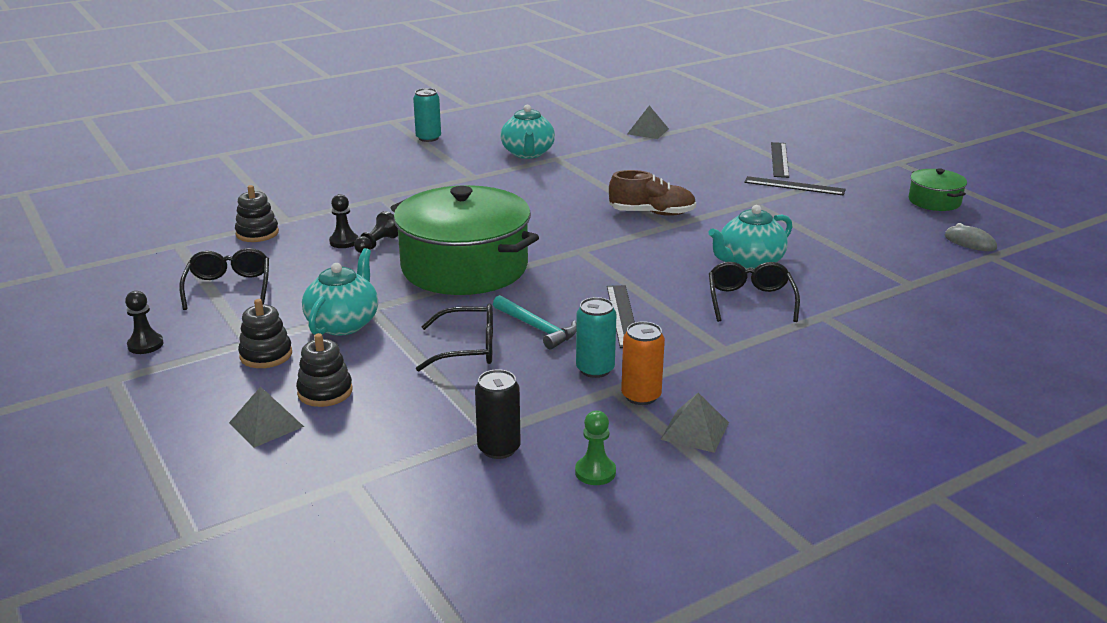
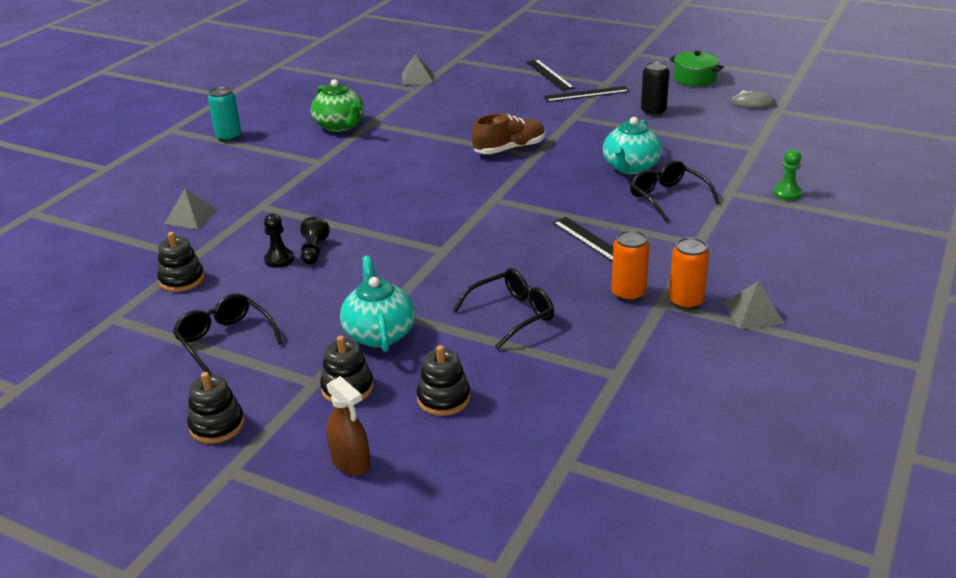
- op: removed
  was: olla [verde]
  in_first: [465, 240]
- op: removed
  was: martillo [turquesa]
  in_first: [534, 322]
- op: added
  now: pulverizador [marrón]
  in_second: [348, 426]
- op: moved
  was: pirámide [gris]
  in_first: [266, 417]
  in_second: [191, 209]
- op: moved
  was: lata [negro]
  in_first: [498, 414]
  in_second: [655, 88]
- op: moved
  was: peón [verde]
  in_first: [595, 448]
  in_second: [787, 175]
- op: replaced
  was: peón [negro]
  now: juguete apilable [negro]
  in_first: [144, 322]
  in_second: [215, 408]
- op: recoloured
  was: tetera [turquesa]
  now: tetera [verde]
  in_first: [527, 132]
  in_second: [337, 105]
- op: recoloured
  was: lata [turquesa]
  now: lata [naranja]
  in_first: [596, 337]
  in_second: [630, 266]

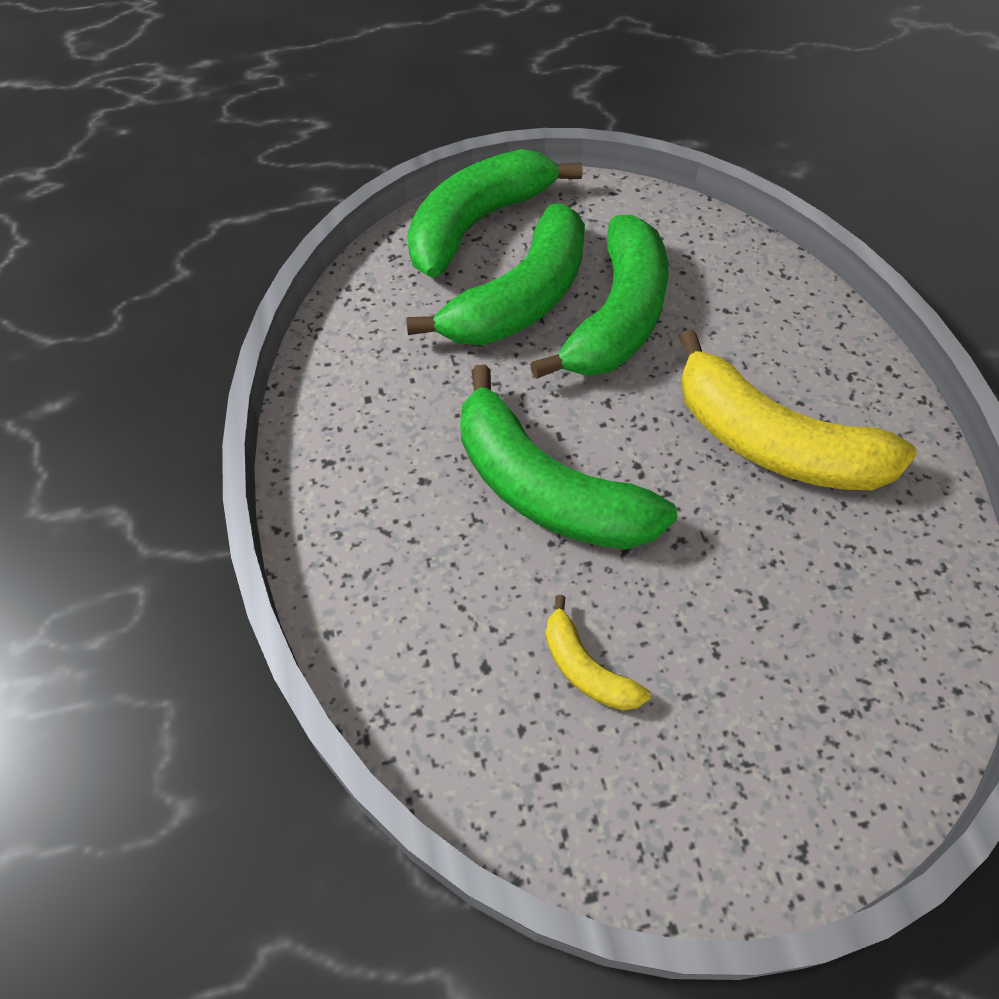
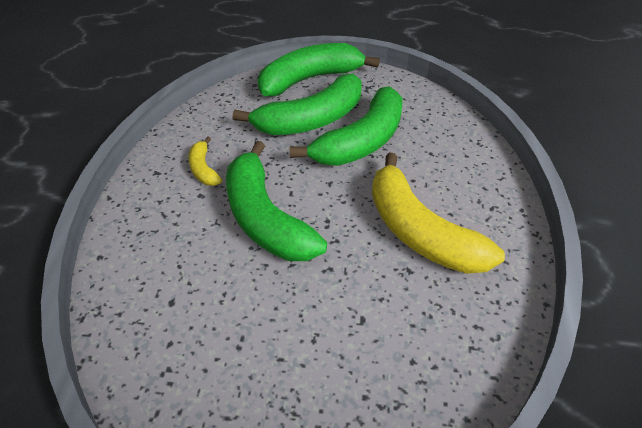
- op: moved
  was: plátano [amarillo]
  in_first: [598, 653]
  in_second: [205, 161]

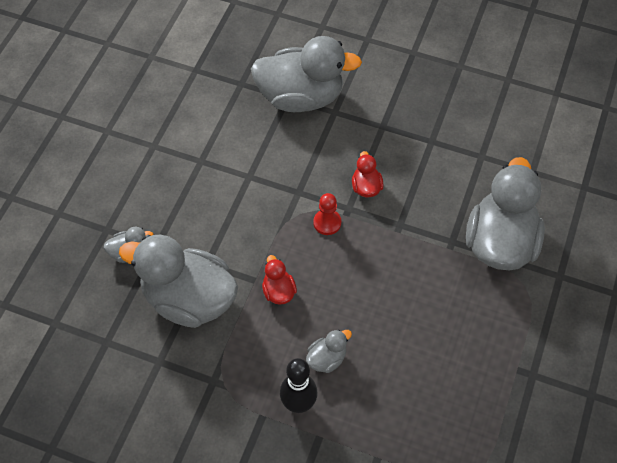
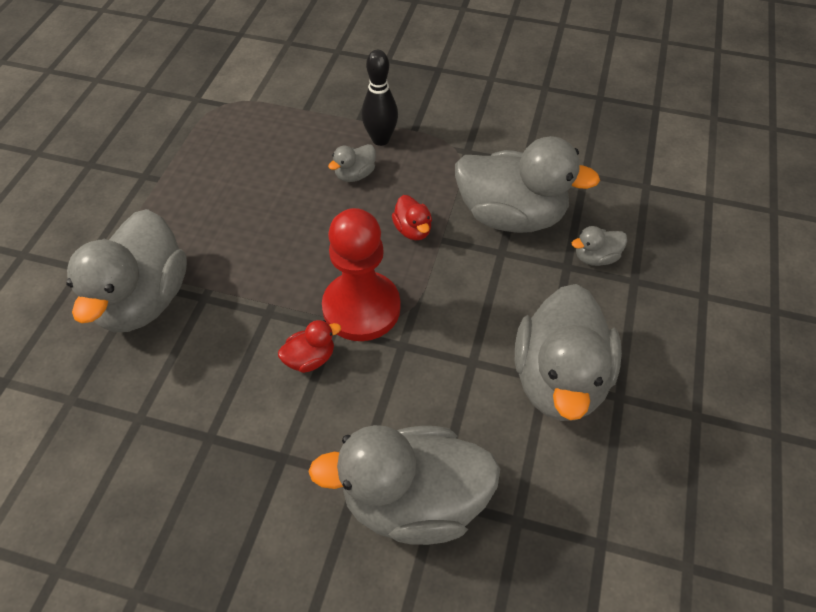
- op: added
  now: pato [gris]
  in_second: [568, 352]
- op: turned
  was: pato [rojo]
  in_first: [368, 174]
  in_second: [309, 346]
  clockwise: -105
- op: resized
  was: peón [rojo]
  in_first: [327, 214]
  in_second: [361, 274]
  ratio: 2.17

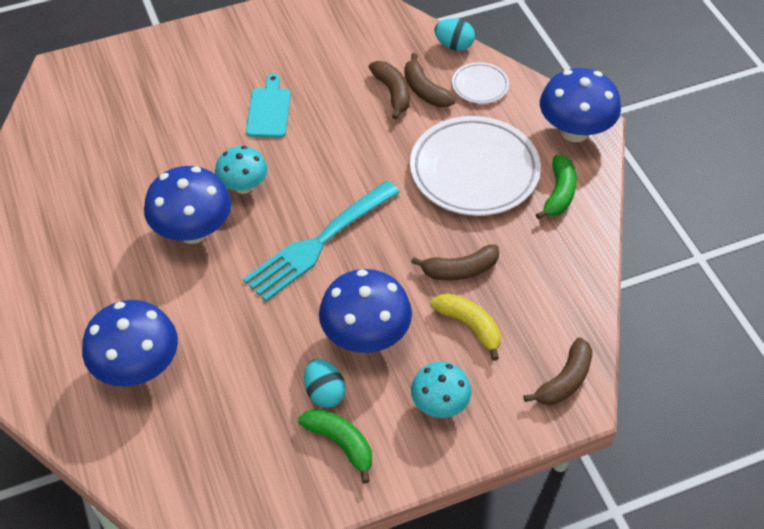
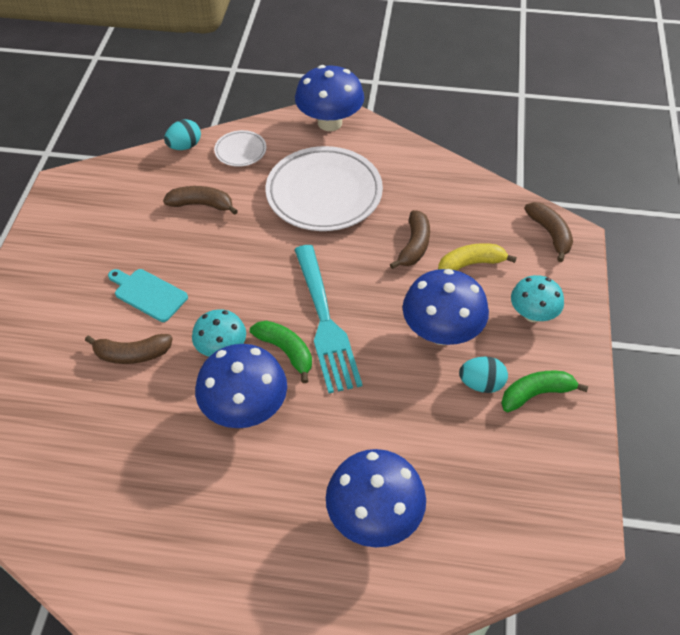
- op: moved
  was: plátano [marrón]
  in_first: [430, 80]
  in_second: [129, 349]
- op: moved
  was: plátano [verde]
  in_first: [556, 187]
  in_second: [281, 352]

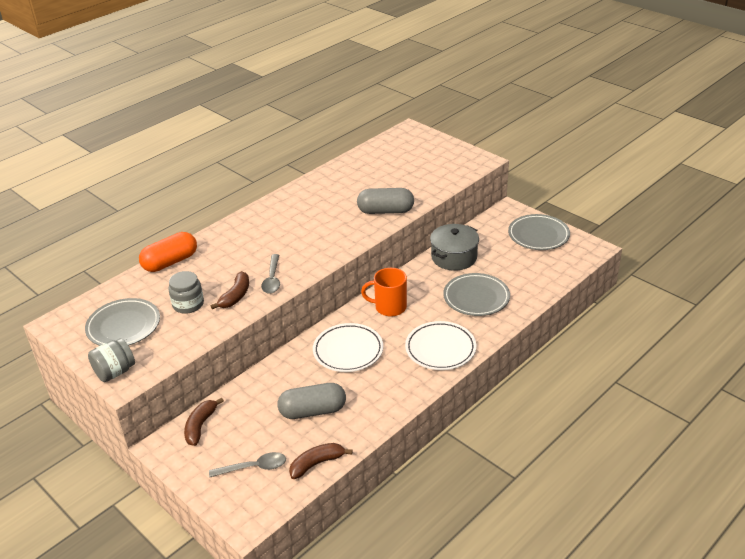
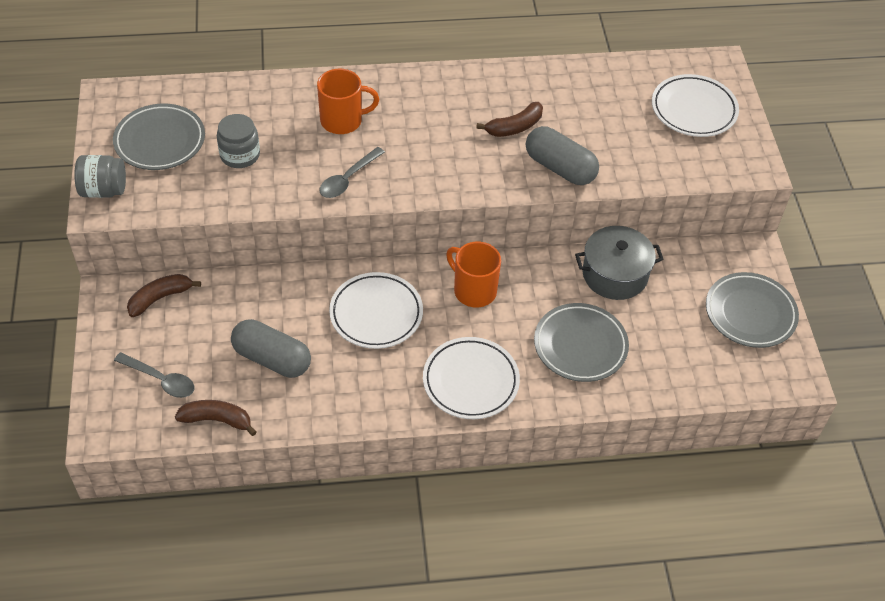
- op: removed
  was: cápsula [naranja]
  in_first: [168, 252]
- op: added
  now: taza [naranja]
  in_second: [348, 101]
- op: added
  now: plato [blanco]
  in_second: [695, 105]
- op: moved
  was: plátano [marrón]
  in_first: [230, 290]
  in_second: [509, 119]

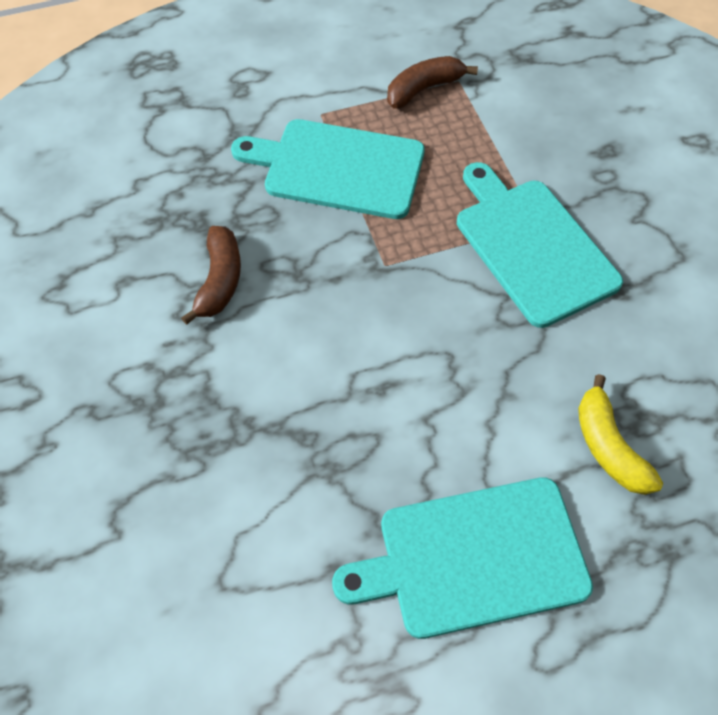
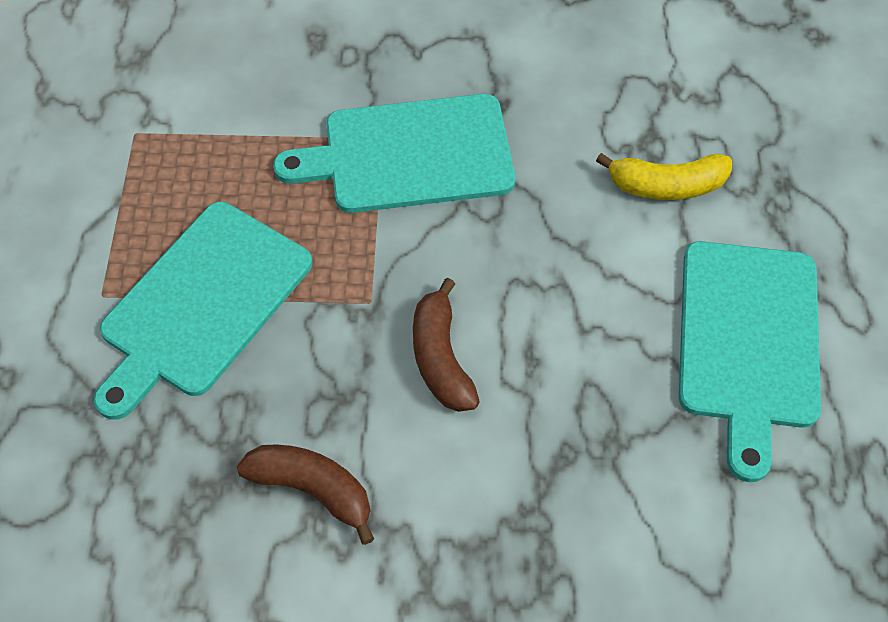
- op: moved
  was: plátano [marrón]
  in_first: [432, 82]
  in_second: [446, 345]

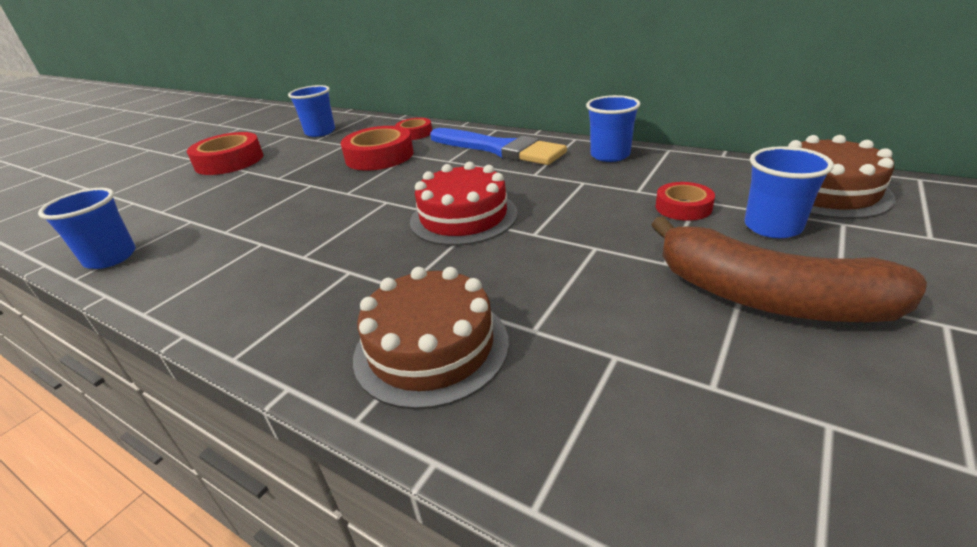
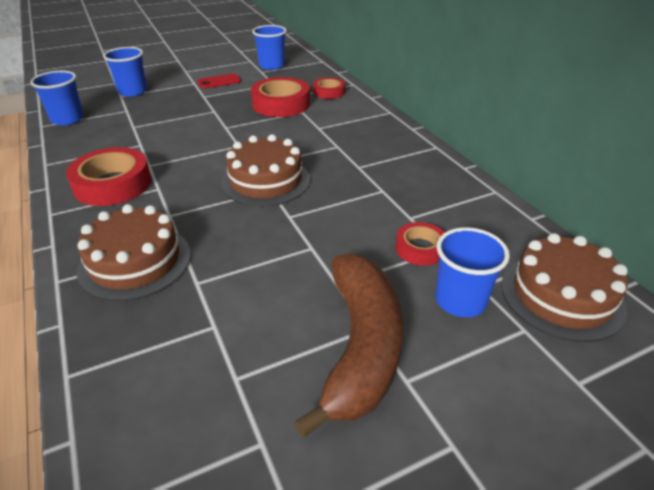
- op: removed
  was: pincel [azul]
  in_first: [498, 146]
- op: added
  now: móvil [rojo]
  in_second: [219, 80]
- op: moved
  was: cinta adhesiva [rojo]
  in_first: [225, 153]
  in_second: [108, 176]
- op: moved
  was: vaso [azul]
  in_first: [613, 128]
  in_second: [125, 72]
- op: recoloured
  was: tarta [rojo]
  now: tarta [marrón]
  in_first: [464, 204]
  in_second: [265, 170]
- op: turned
  was: plátano [marrón]
  in_first: [789, 269]
  in_second: [348, 346]
  clockwise: -150

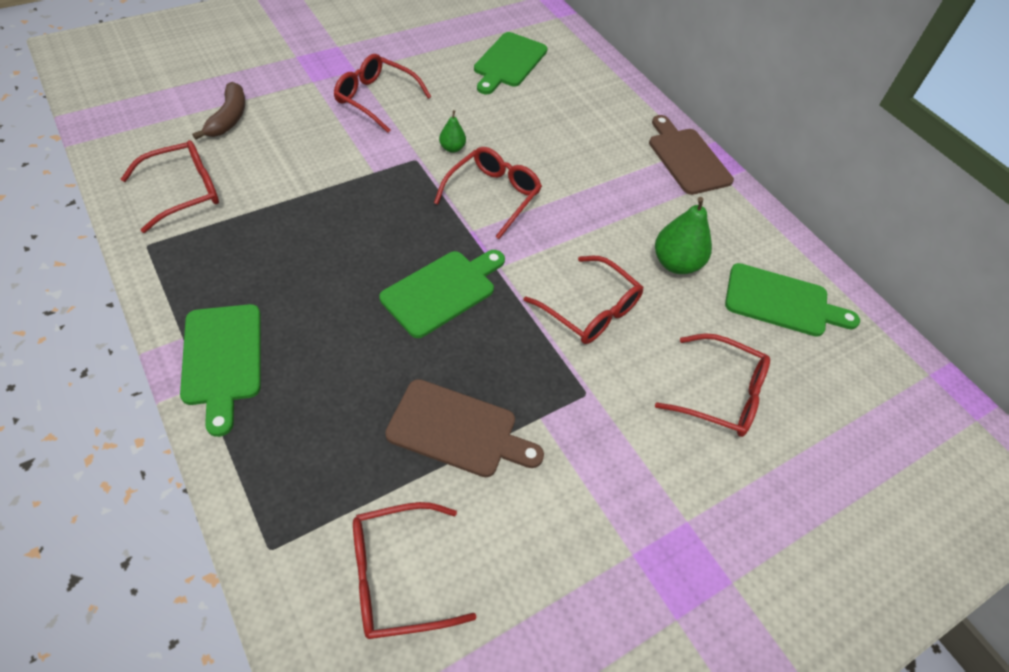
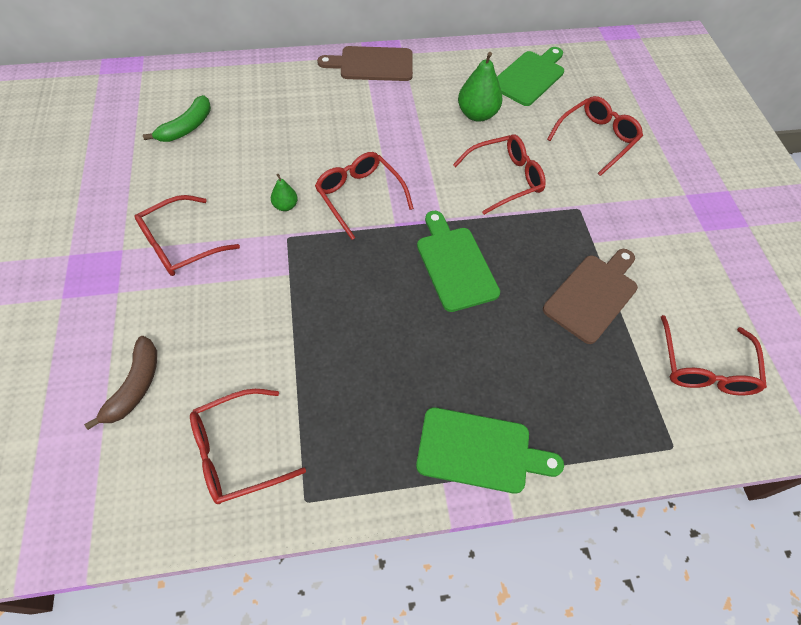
- op: replaced
  was: tabla de cortar [verde]
  now: plátano [verde]
  in_first: [511, 63]
  in_second: [177, 118]
- op: turned
  was: gafas [rojo]
  in_first: [170, 186]
  in_second: [248, 446]
  clockwise: -105
- op: turned
  was: plátano [marrón]
  in_first: [218, 111]
  in_second: [120, 383]
  clockwise: 75

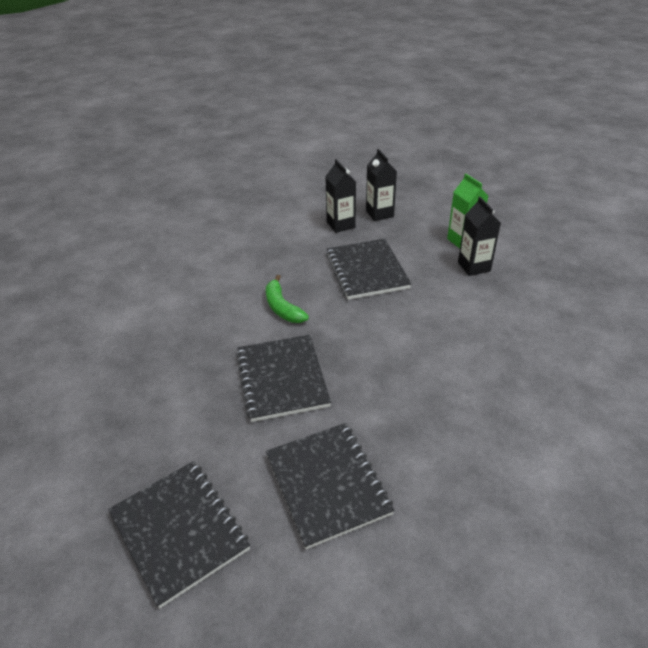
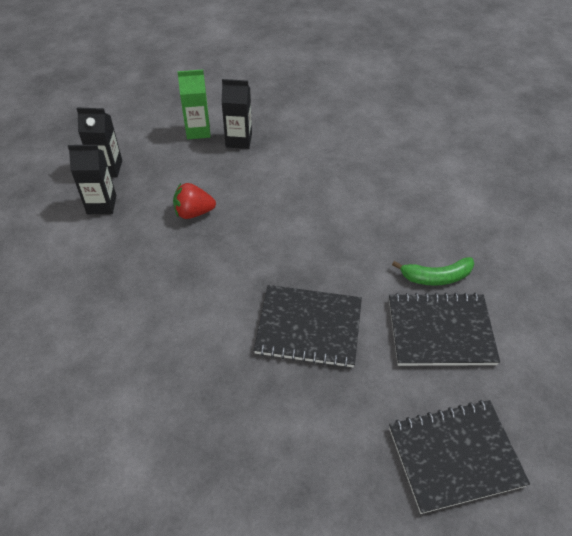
- op: moved
  was: plátano [verde]
  in_first: [287, 299]
  in_second: [433, 271]
- op: replaced
  was: cuaderno [negro]
  now: fresa [rojo]
  in_first: [368, 269]
  in_second: [194, 201]

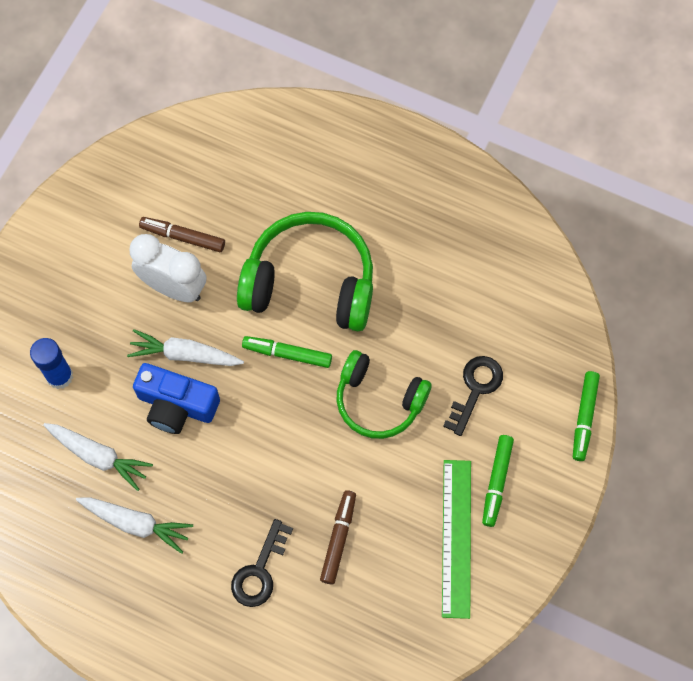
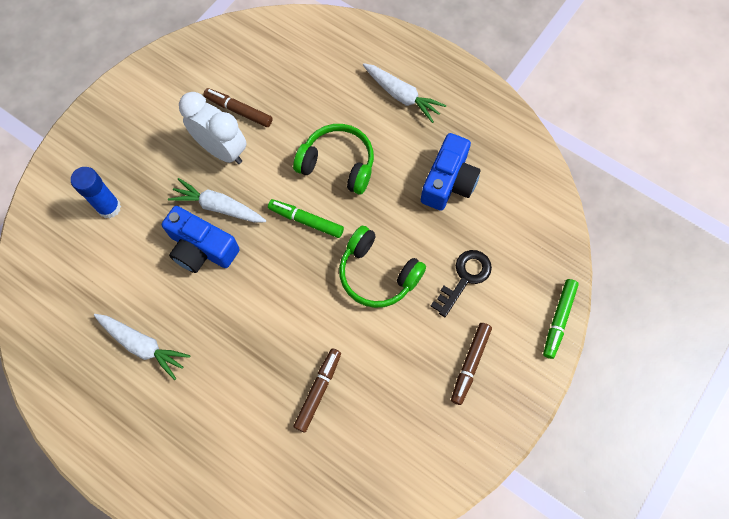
- op: removed
  was: llave [negro]
  in_first: [262, 563]
- op: removed
  was: regla [verde]
  in_first: [456, 539]
- op: added
  now: cámara [azul]
  in_second: [451, 171]
- op: moved
  was: zanahoria [blanco]
  in_first: [98, 457]
  in_second: [405, 93]
- op: recoloured
  was: rotulador [verde]
  now: rotulador [marrón]
  in_first: [498, 481]
  in_second: [471, 364]
- op: resized
  was: auriculares [verde]
  in_first: [305, 271]
  in_second: [333, 159]
  ratio: 0.66

